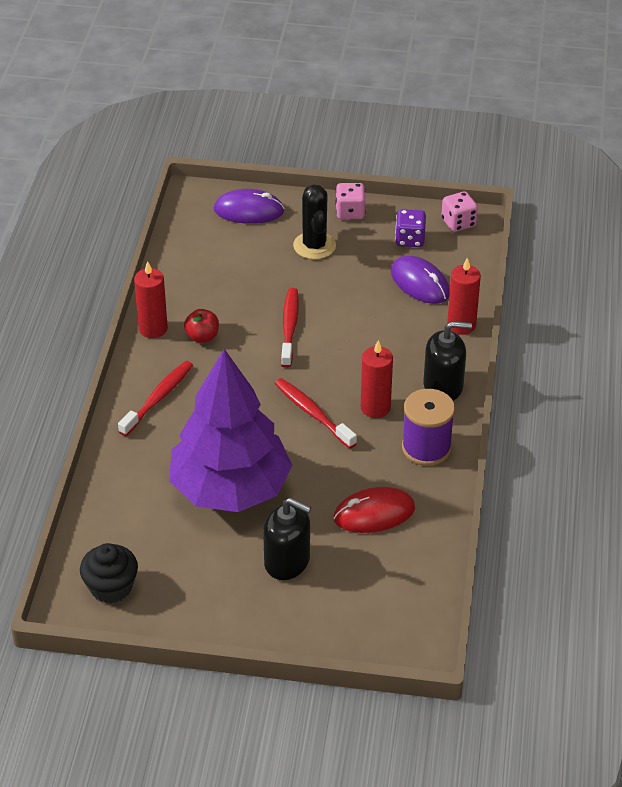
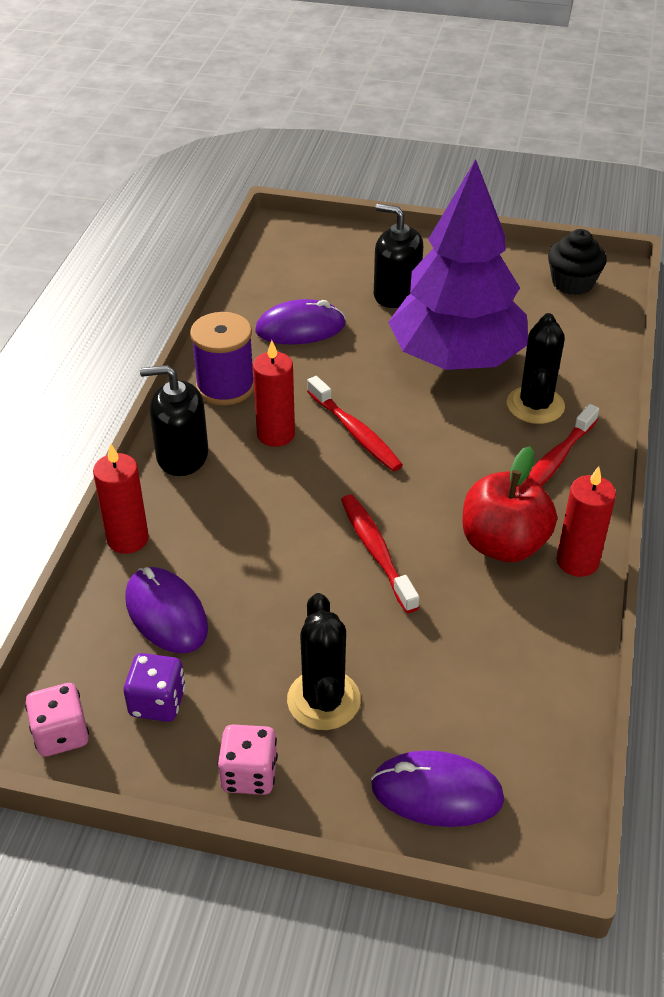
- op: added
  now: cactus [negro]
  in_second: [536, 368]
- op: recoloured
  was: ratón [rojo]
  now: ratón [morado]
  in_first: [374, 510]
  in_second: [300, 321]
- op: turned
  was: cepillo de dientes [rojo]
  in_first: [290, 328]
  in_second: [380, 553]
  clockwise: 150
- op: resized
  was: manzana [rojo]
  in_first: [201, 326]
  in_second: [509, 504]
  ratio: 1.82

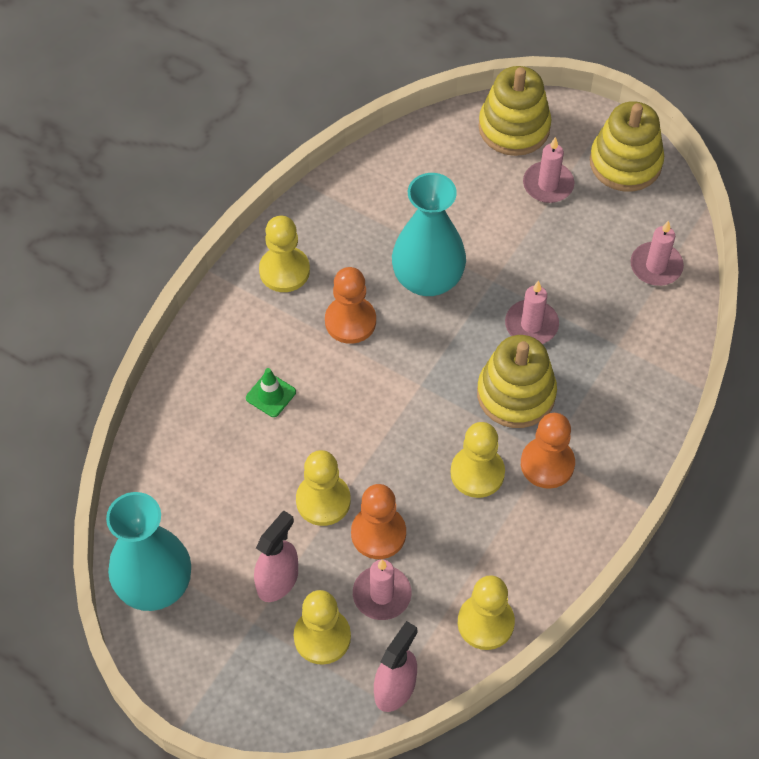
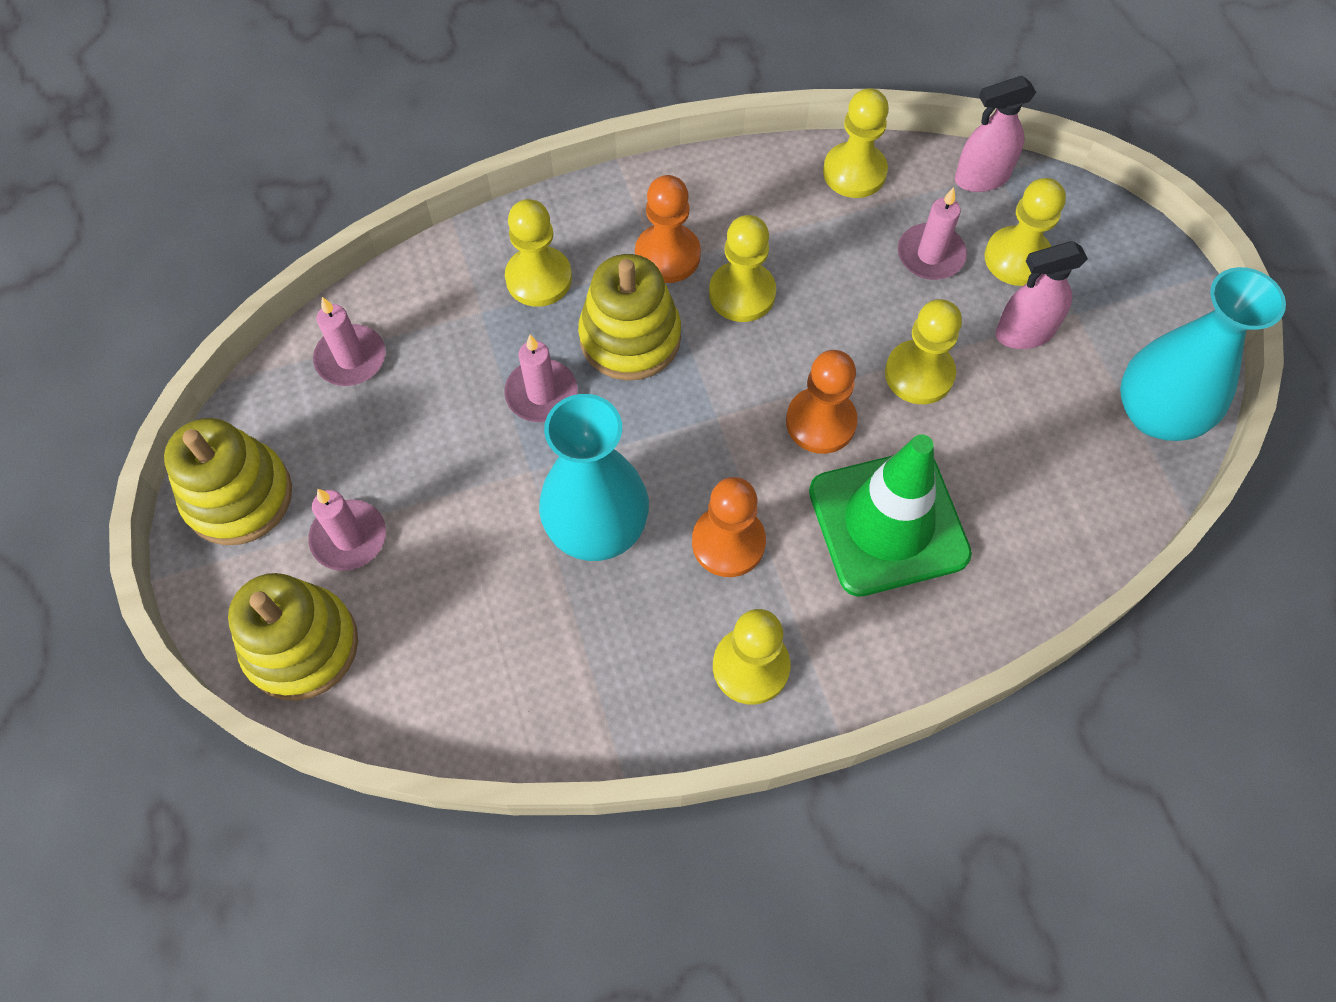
- op: added
  now: peón [amarillo]
  in_second: [538, 253]
- op: moved
  was: peón [naranja]
  in_first: [378, 521]
  in_second: [822, 402]
- op: resized
  was: cono de tráfico [verde]
  in_first: [271, 392]
  in_second: [890, 515]
  ratio: 2.49

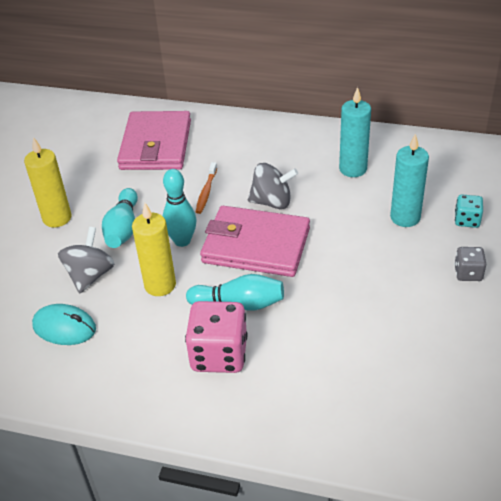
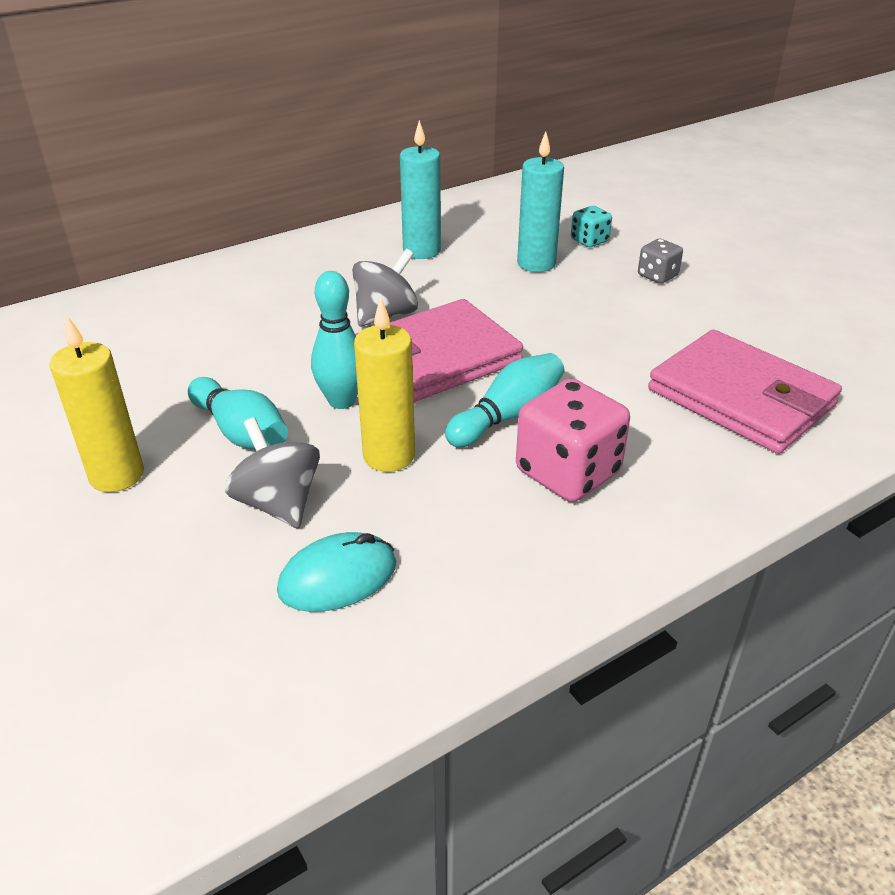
- op: removed
  was: cepillo de dientes [naranja]
  in_first: [206, 188]
- op: moved
  was: cartera [rosa]
  in_first: [154, 140]
  in_second: [745, 392]

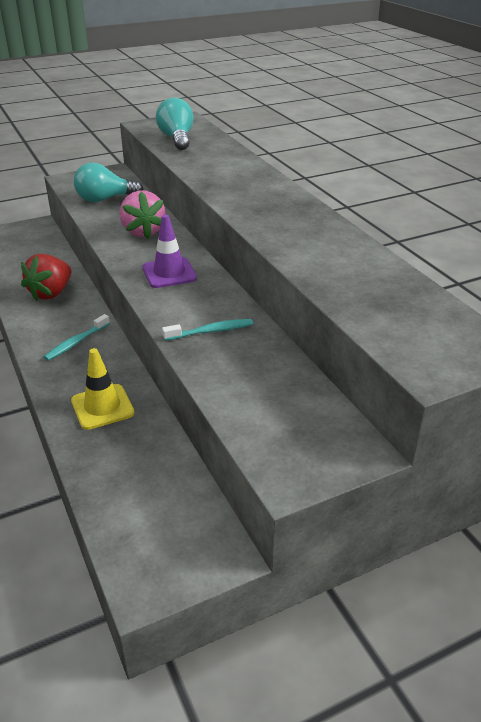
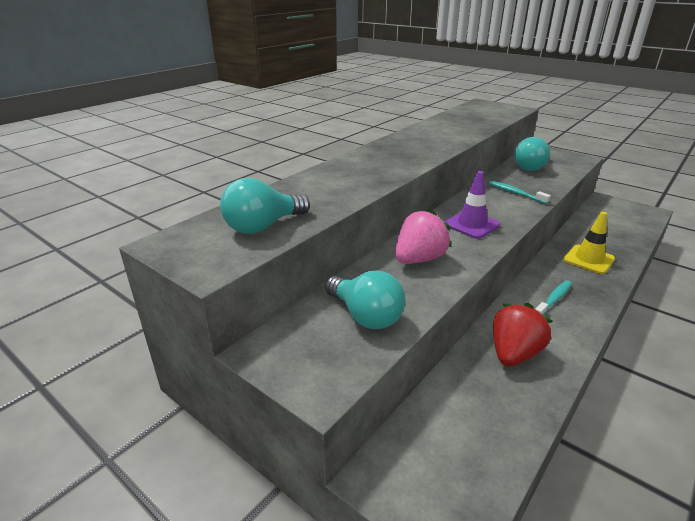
- op: added
  now: bombilla [turquesa]
  in_second: [532, 154]
- op: turned
  was: fresa [rojo]
  in_first: [46, 277]
  in_second: [523, 335]
  clockwise: -60
- op: turned
  was: cepillo de dientes [turquesa]
  in_first: [77, 337]
  in_second: [553, 298]
  clockwise: -60

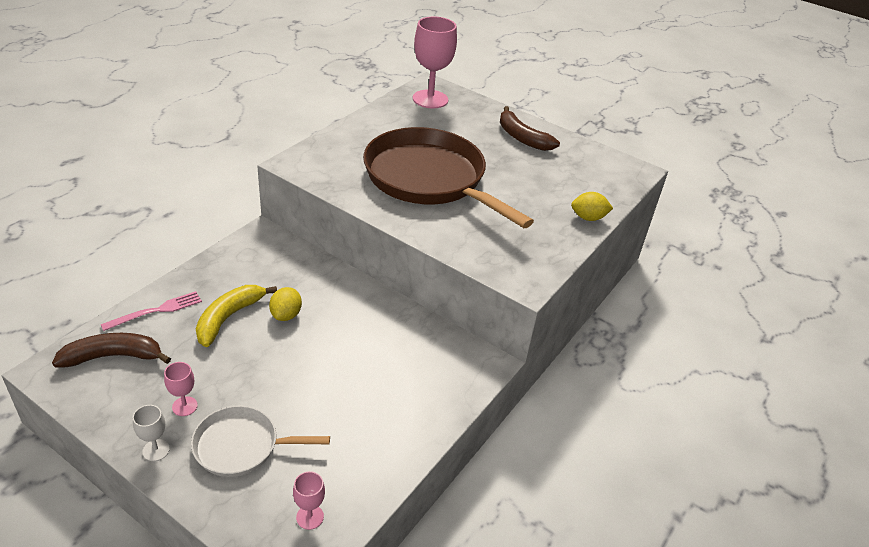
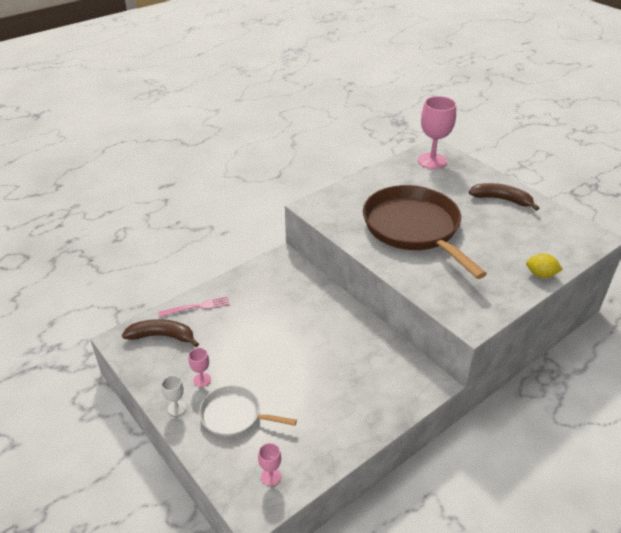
- op: removed
  was: plátano [amarillo]
  in_first: [236, 316]
- op: removed
  was: limón [amarillo]
  in_first: [285, 304]
- op: turned
  was: plátano [marrón]
  in_first: [530, 128]
  in_second: [504, 197]
  clockwise: 135

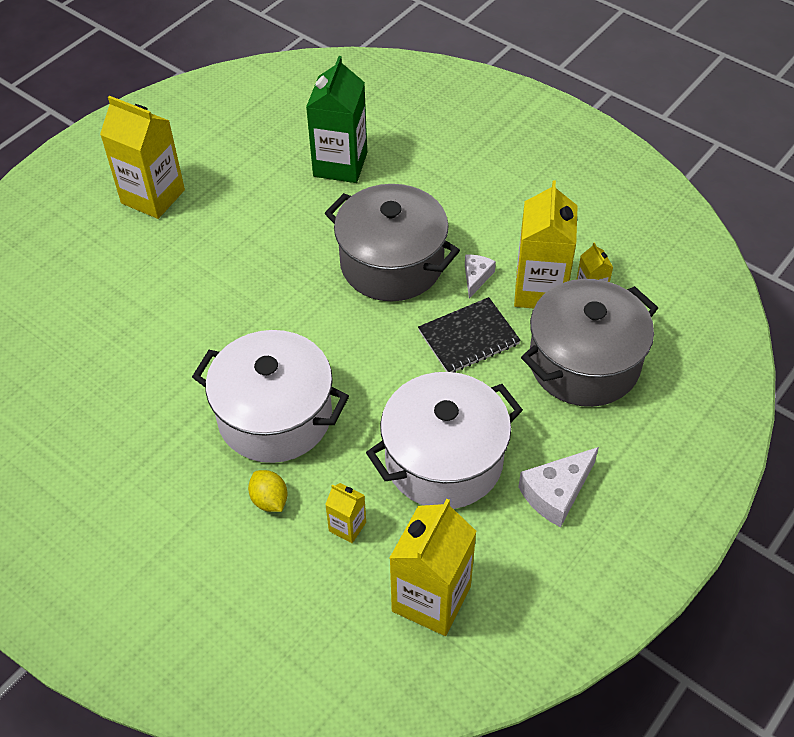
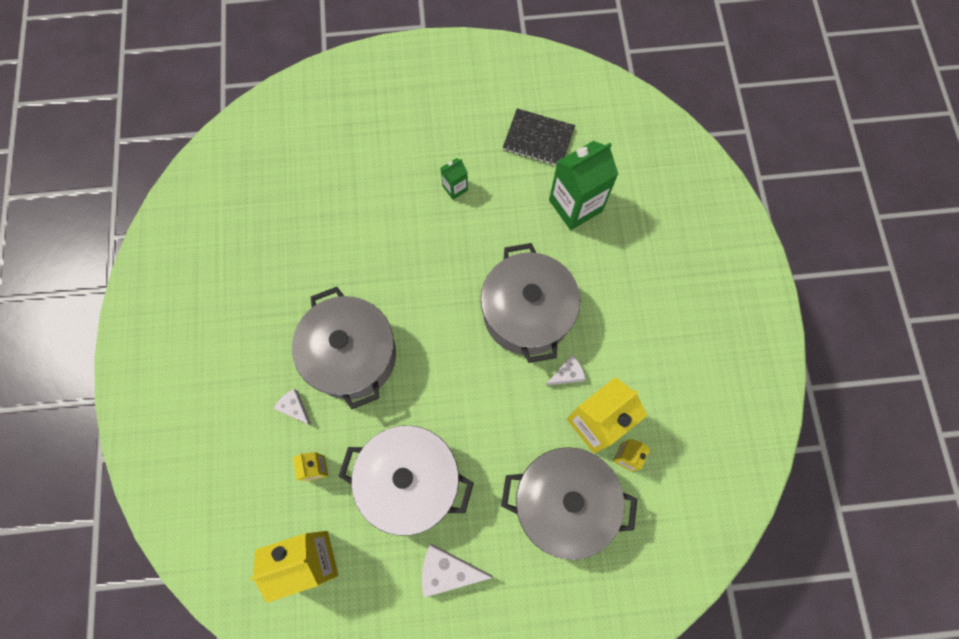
- op: removed
  was: cartón de leche [amarillo]
  in_first: [142, 157]
- op: added
  now: cartón de leche [verde]
  in_second: [454, 179]
- op: moved
  was: cuaderno [negro]
  in_first: [469, 335]
  in_second: [539, 137]
- op: replaced
  was: limón [amarillo]
  now: queso [blanco]
  in_first: [268, 491]
  in_second: [292, 407]
- op: recoloured
  was: olla [blanco]
  now: olla [gris]
  in_first: [270, 396]
  in_second: [344, 348]

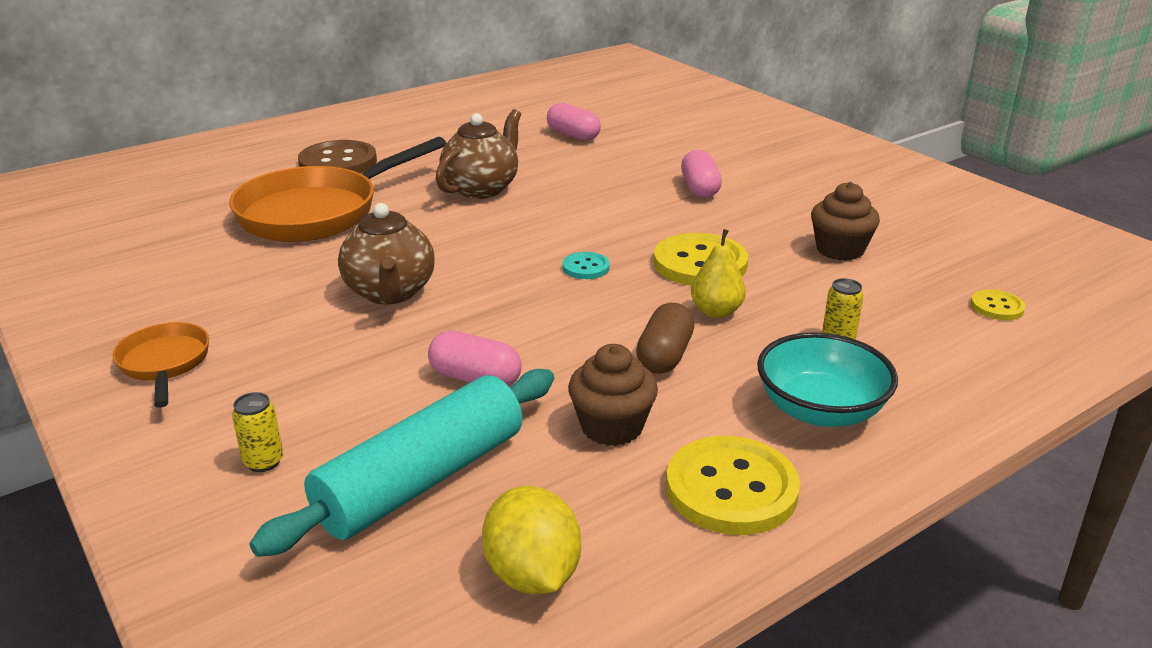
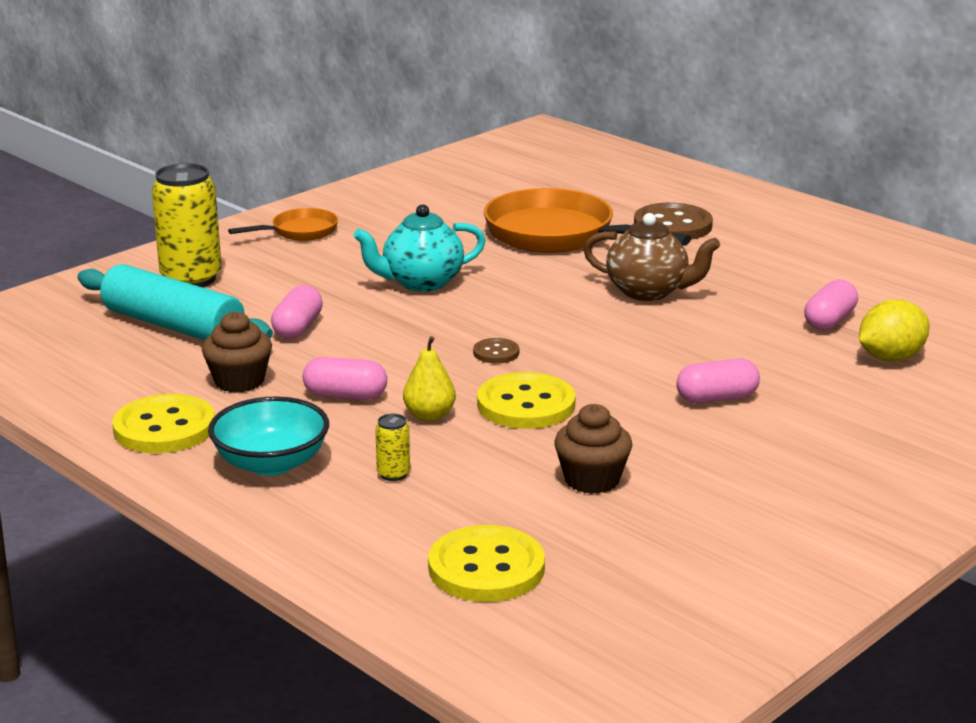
- op: moved
  was: limón [amarillo]
  in_first: [531, 540]
  in_second: [894, 330]
- op: recoloured
  was: tetera [marrón]
  now: tetera [turquesa]
  in_first: [386, 254]
  in_second: [419, 248]
- op: recoloured
  was: botón [turquesa]
  now: botón [marrón]
  in_first: [586, 265]
  in_second: [496, 351]
- op: recoloured
  was: cápsula [marrón]
  now: cápsula [rosa]
  in_first: [665, 338]
  in_second: [345, 378]
- op: resized
  was: lata [amarillo]
  in_first: [257, 432]
  in_second: [187, 225]
  ratio: 2.31
- op: resized
  was: botón [amarillo]
  in_first: [998, 304]
  in_second: [486, 563]
  ratio: 2.0

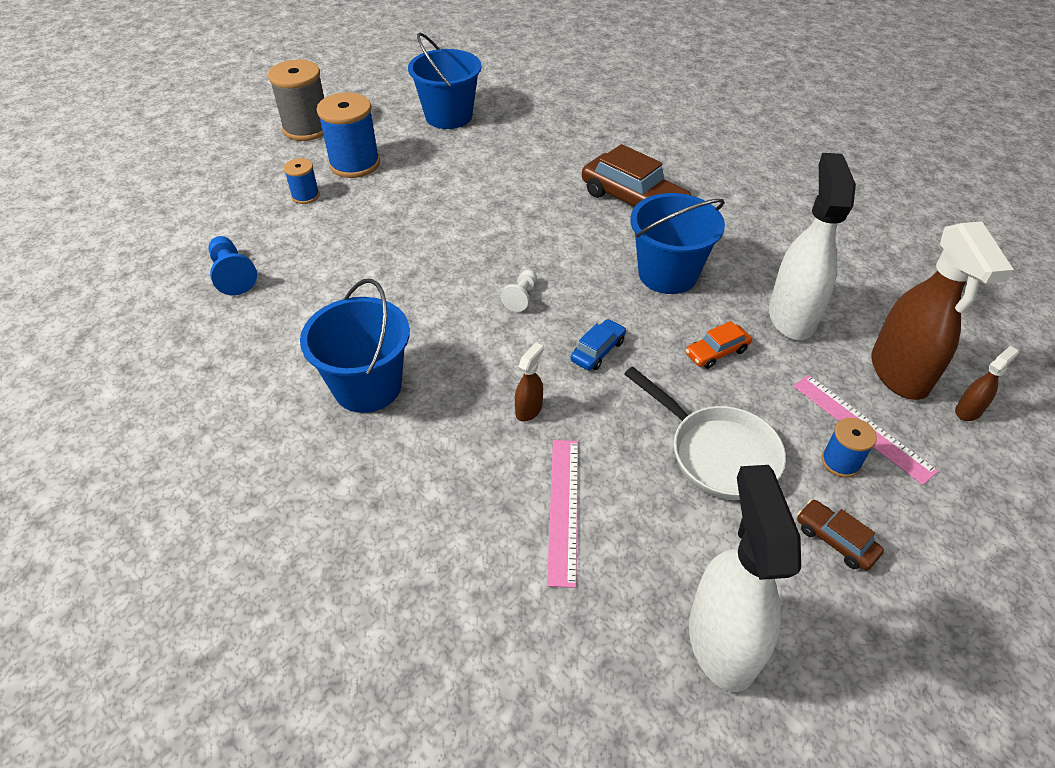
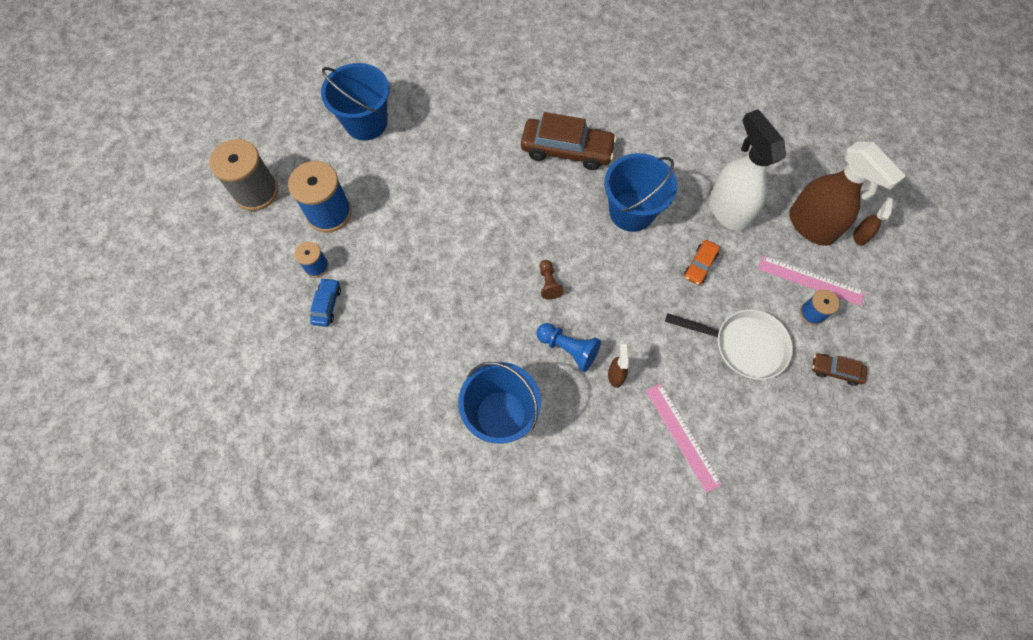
- op: removed
  was: pulverizador [blanco]
  in_first: [745, 578]
- op: moved
  was: peón [azul]
  in_first: [232, 266]
  in_second: [569, 347]
- op: moved
  was: coche [azul]
  in_first: [598, 344]
  in_second: [325, 302]
- op: recoloured
  was: peón [blanco]
  now: peón [marrón]
  in_first: [519, 291]
  in_second: [552, 280]

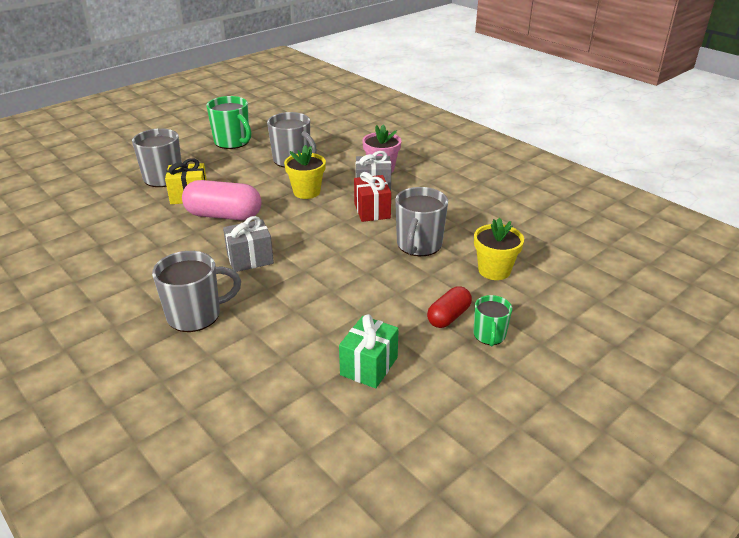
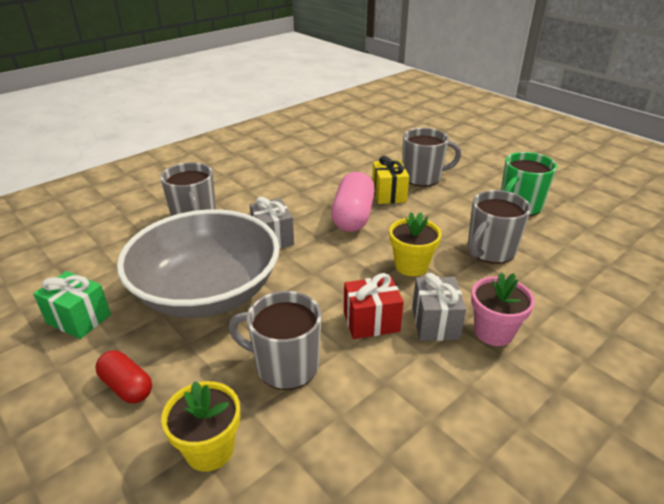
- op: removed
  was: taza [verde]
  in_first: [493, 320]
- op: added
  now: cuenco [gris]
  in_second: [198, 263]

